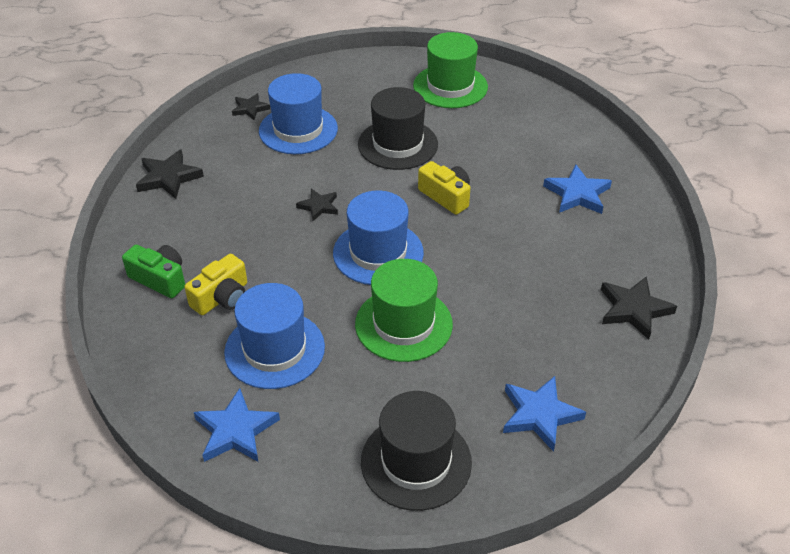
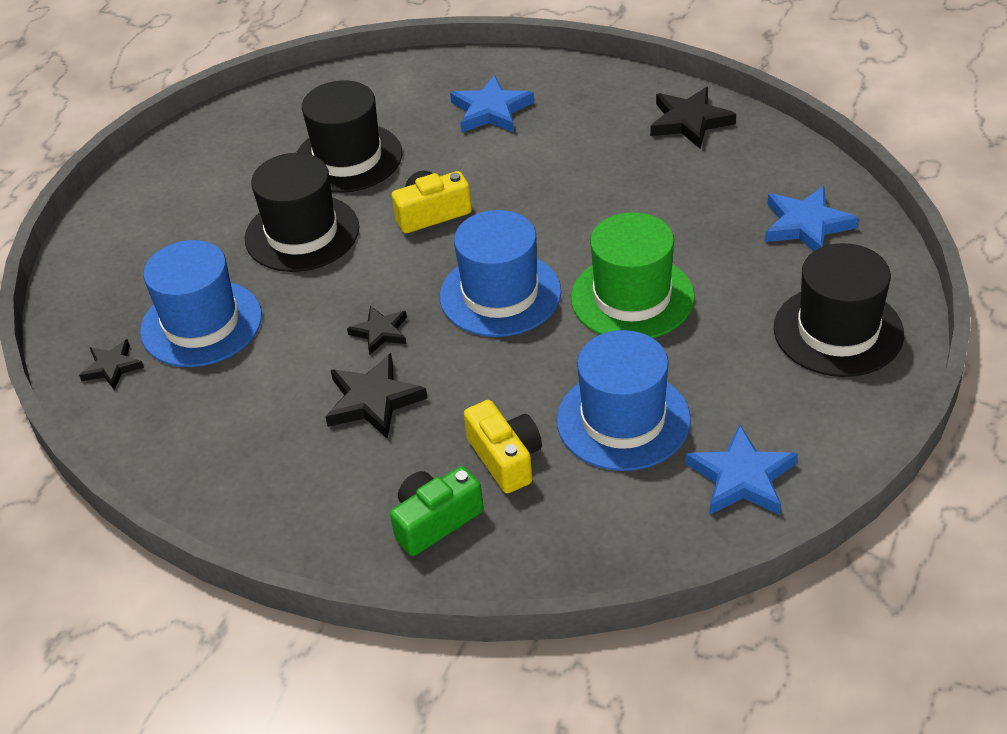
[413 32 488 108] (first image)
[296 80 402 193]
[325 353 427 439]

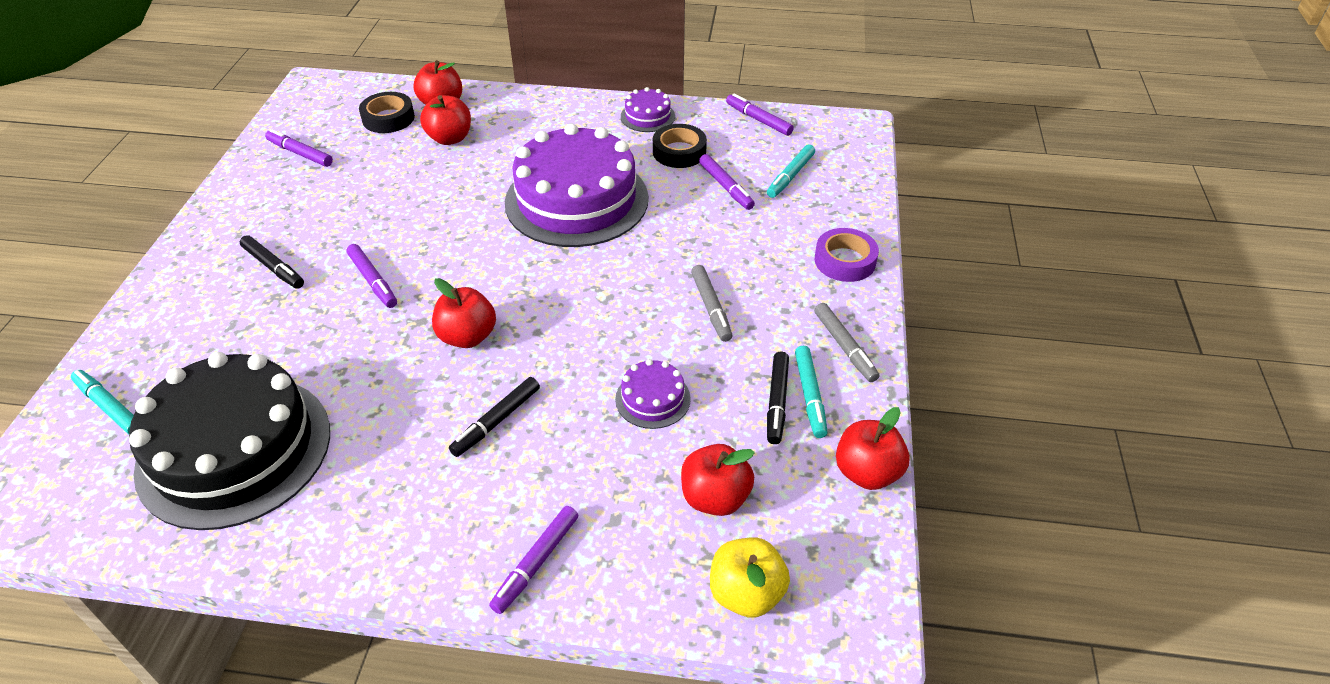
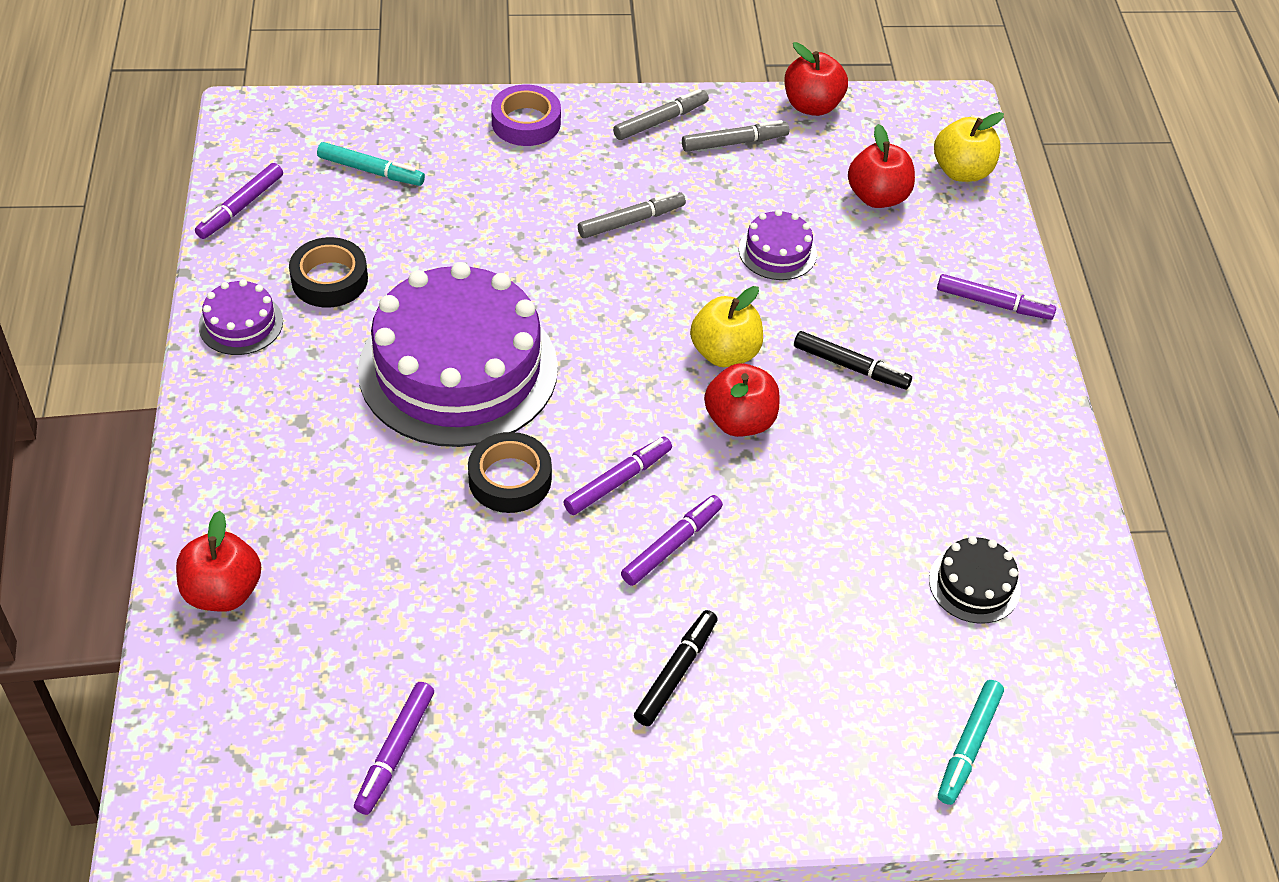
[420 95 471 145] (first image)
[767 352 789 444] (first image)
[690 286 763 367]
[468 432 552 513]
[563 436 672 515]
[682 120 789 152]
[929 536 1021 624]

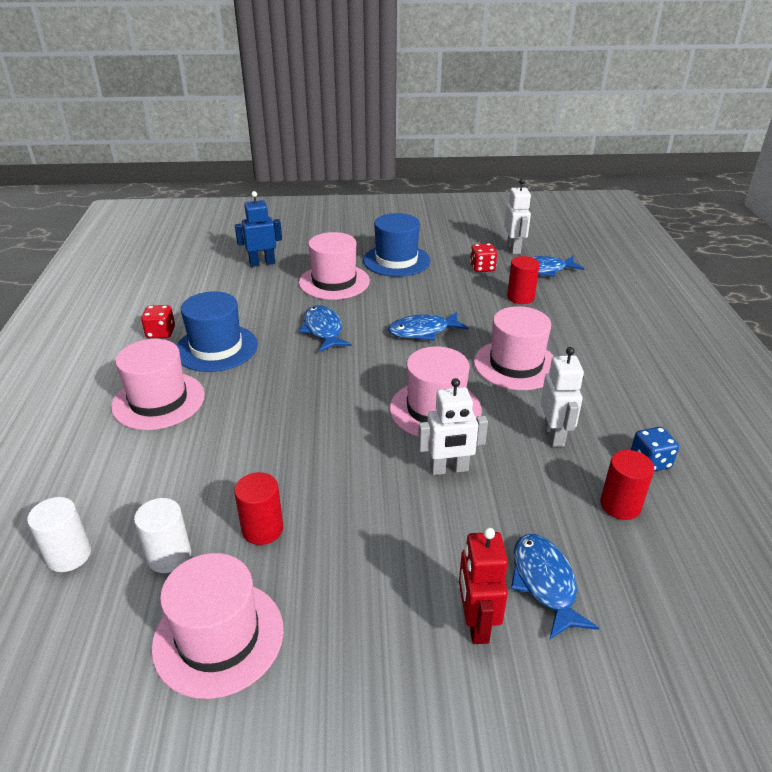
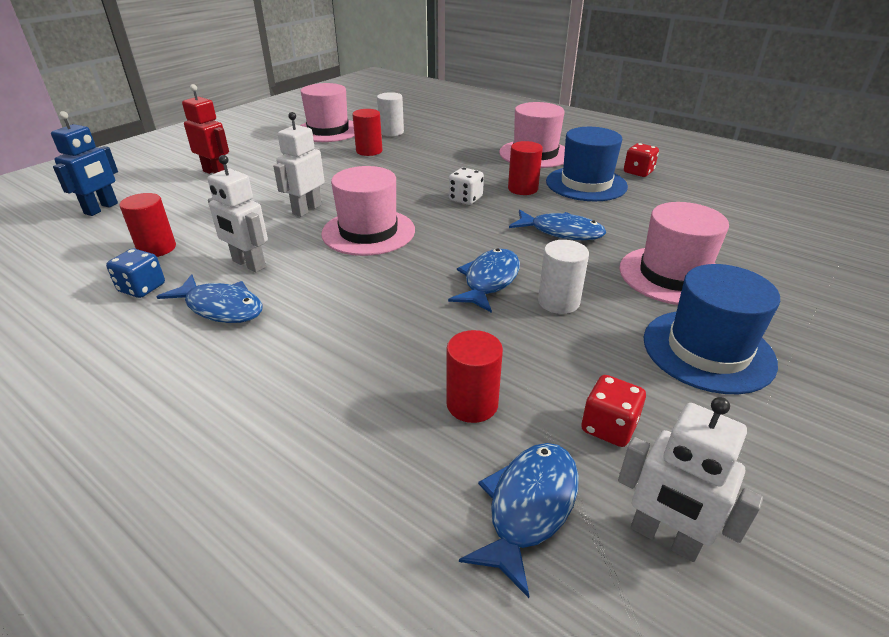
[474 306 554 390] (first image)
[449 168 484 205]
[508 141 543 195]
[538 240 589 314]
[51 111 118 216]
[156 274 263 323]

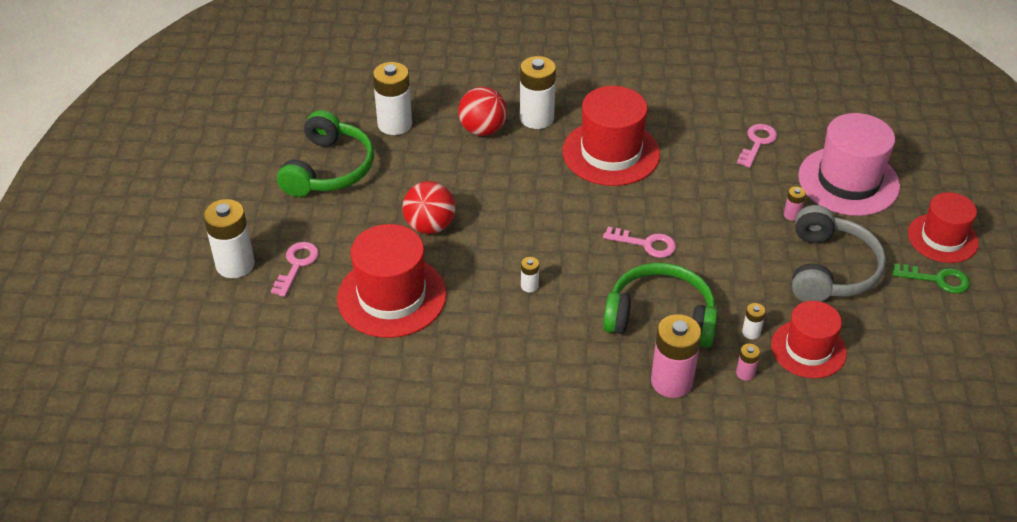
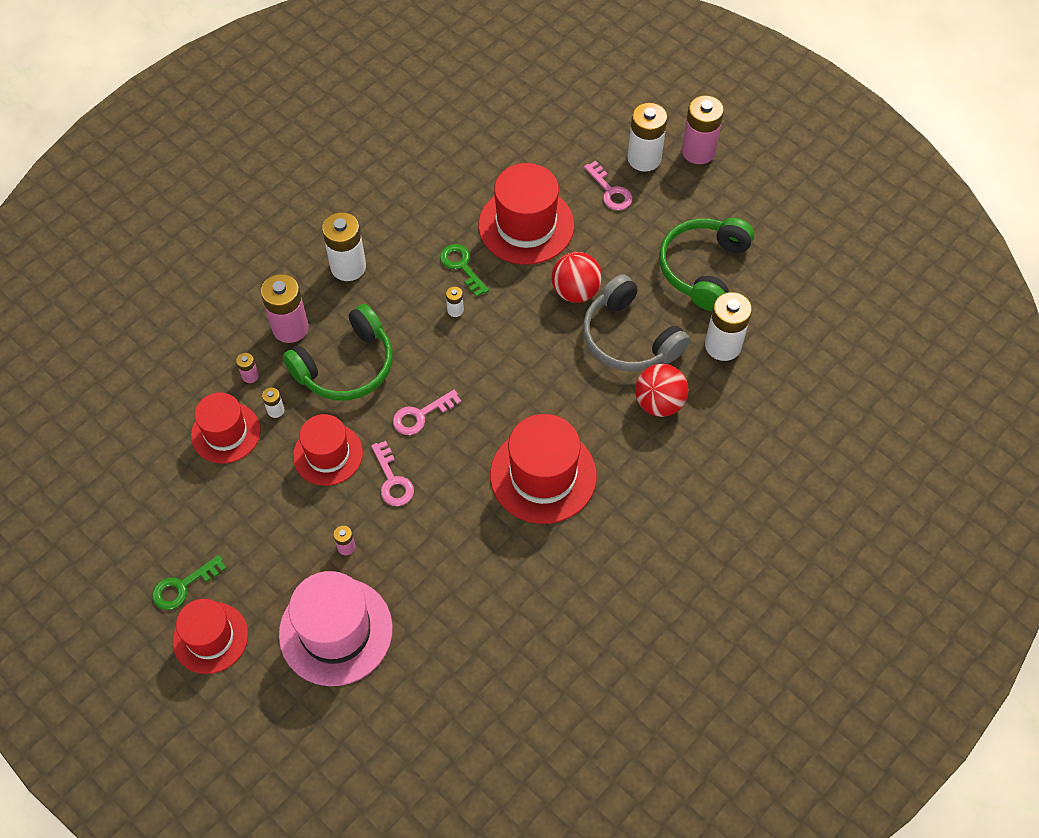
[293 414 363 486]
[440 244 489 297]
[682 95 724 164]
[322 212 366 281]
[371 441 414 506]
[583 274 690 371]
[659 218 754 311]

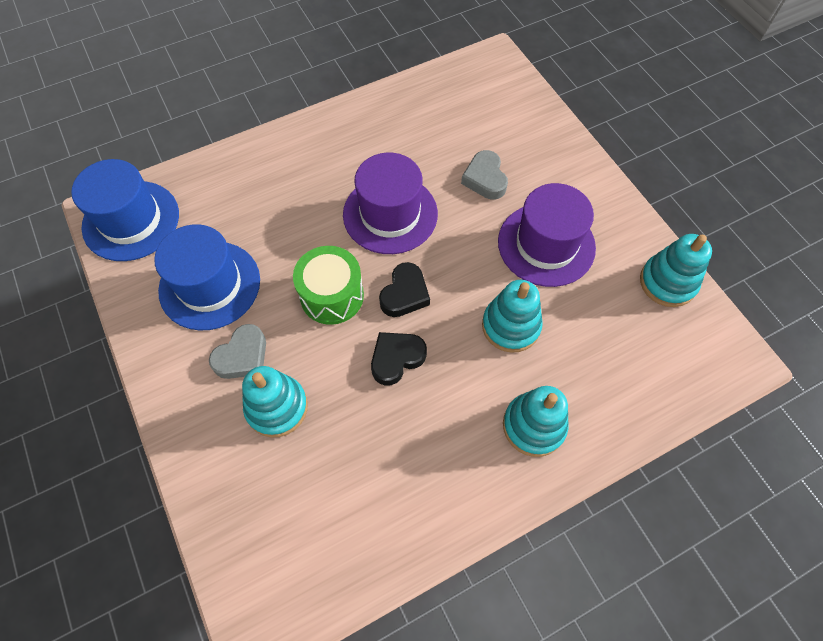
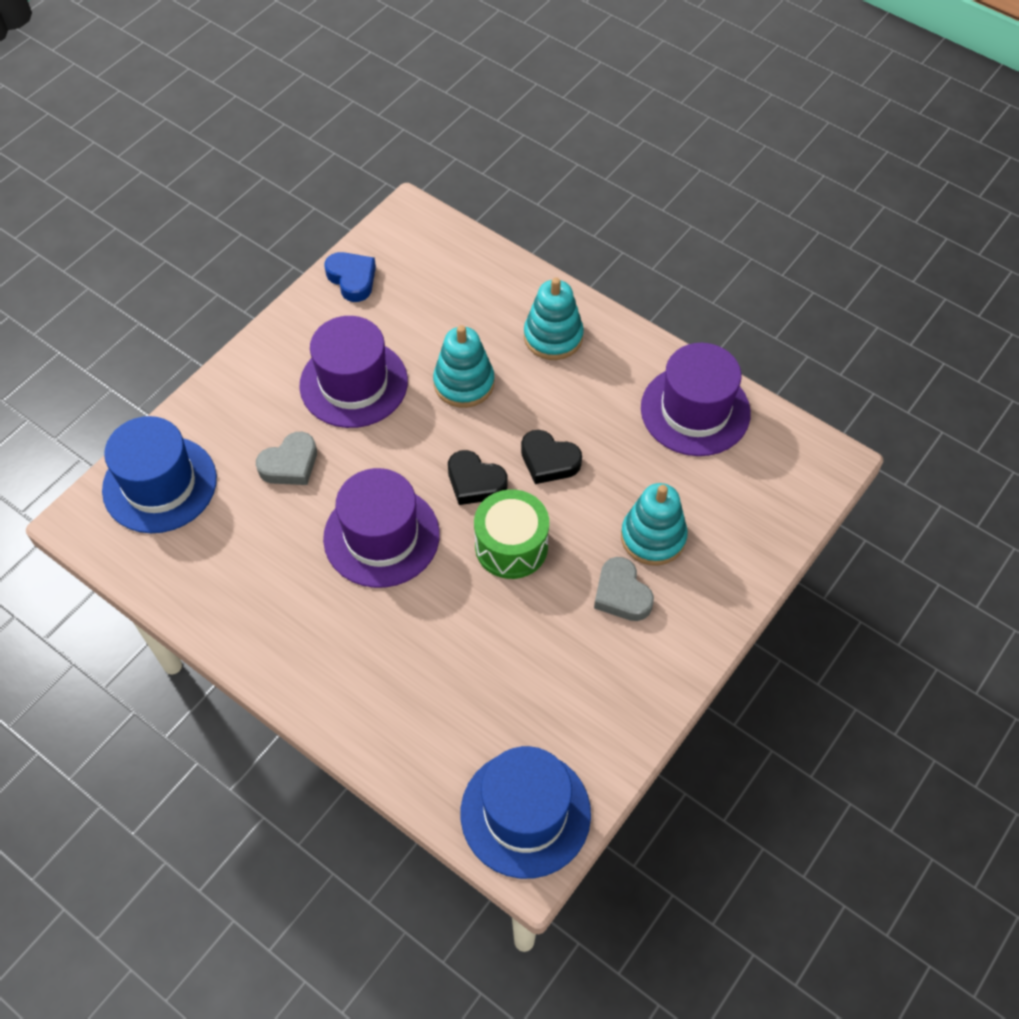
[641 343 751 456]
[102 416 217 533]
[324 252 376 302]
[594 557 654 621]
[448 450 508 505]

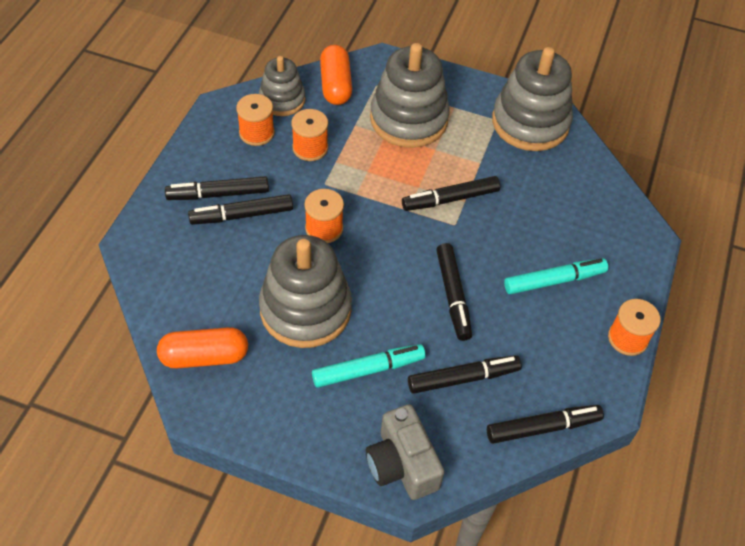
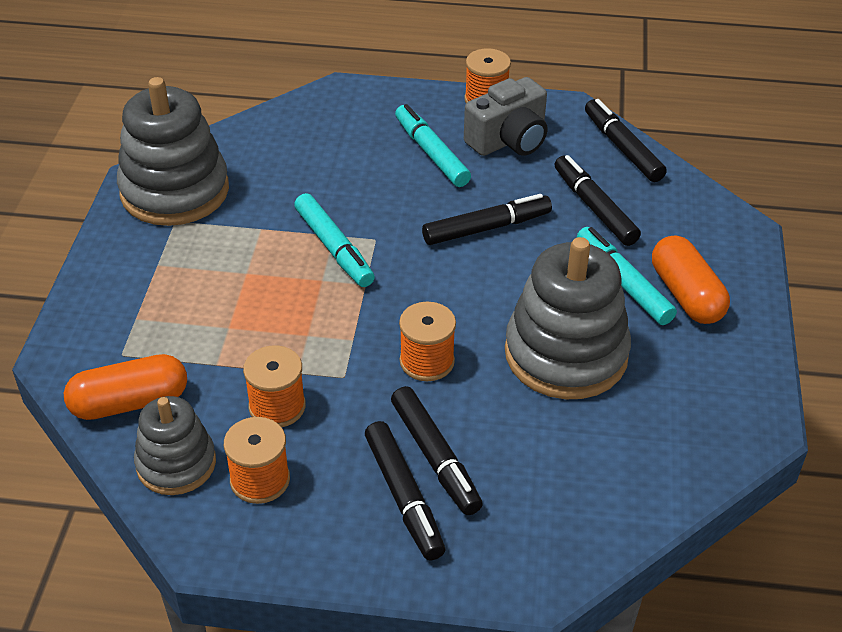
[370 43 450 148] (first image)
[652 235 730 324]
[464 77 548 156]
[294 193 375 287]

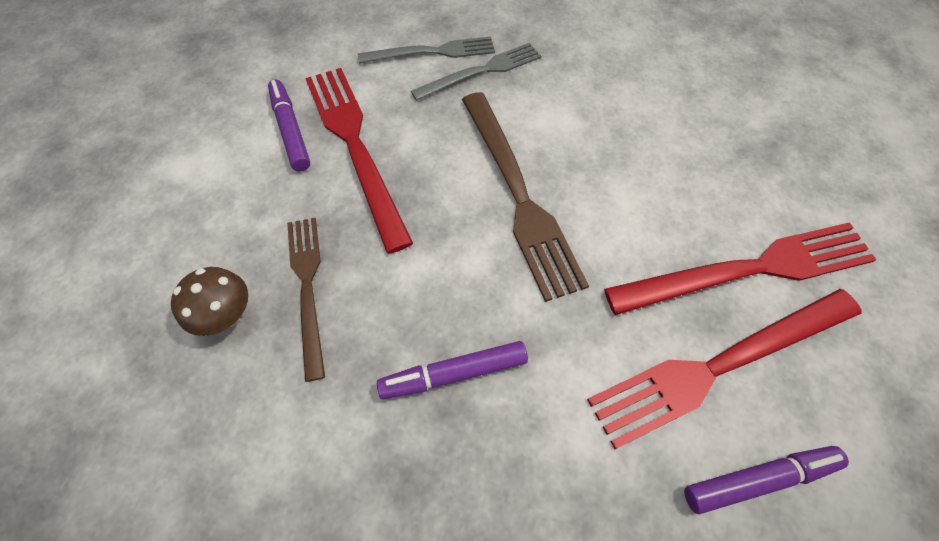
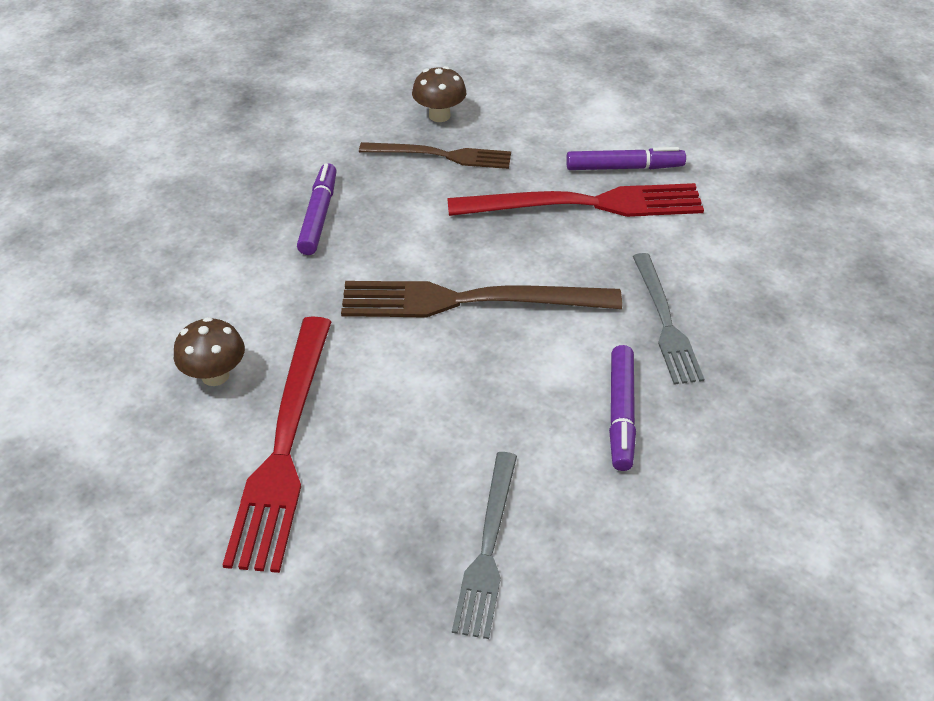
[452 452 517 639]
[609 345 636 471]
[174 317 245 386]

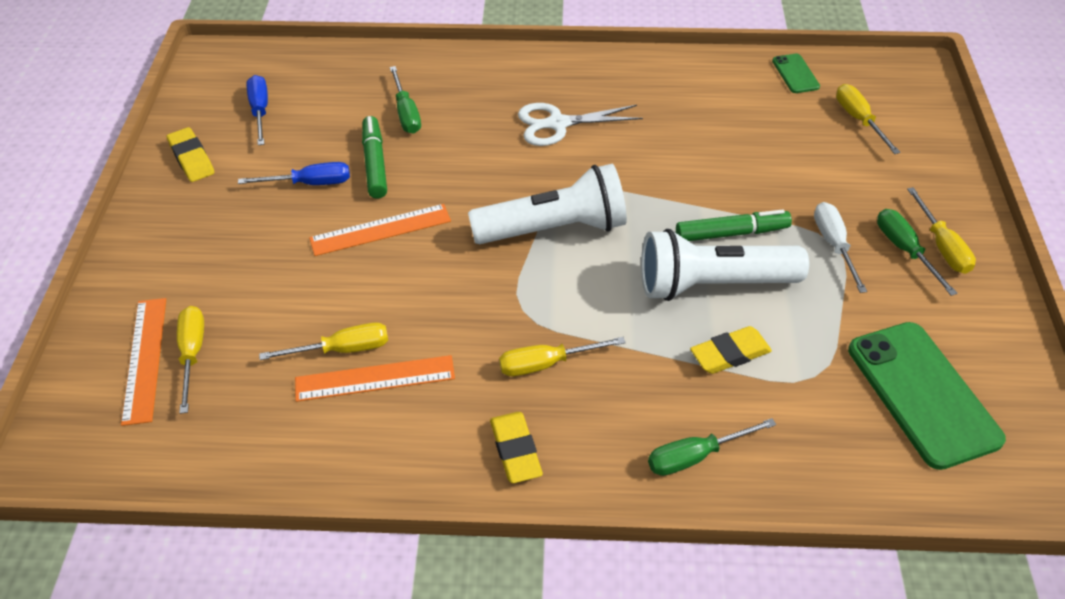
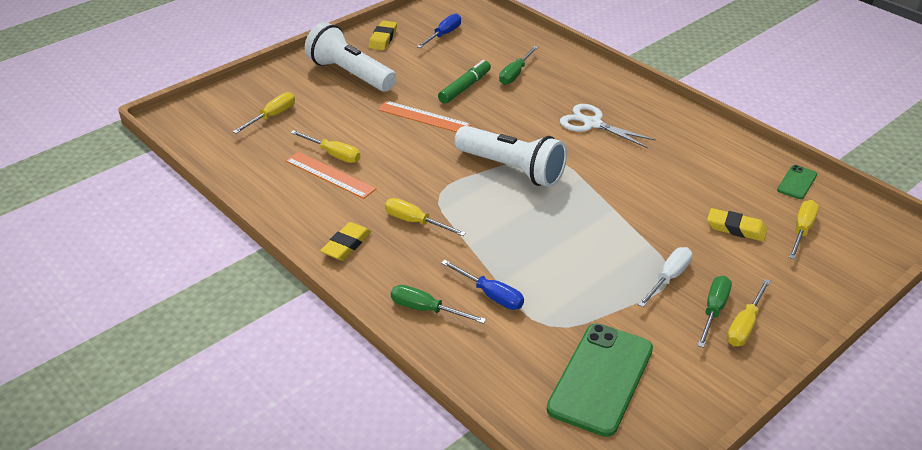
[121 298 166 426] (first image)
[676 209 792 241] (first image)
[441 260 524 310]
[305 22 396 92]
[707 208 767 242]

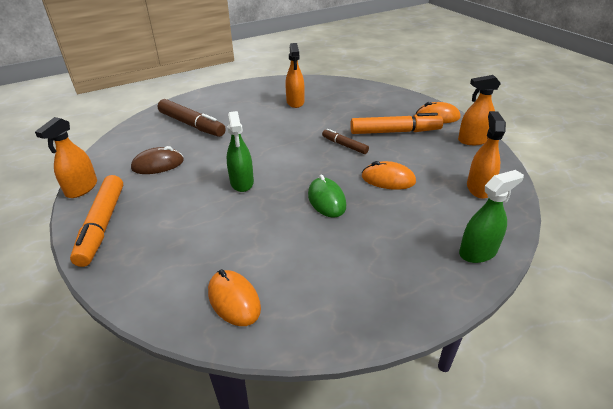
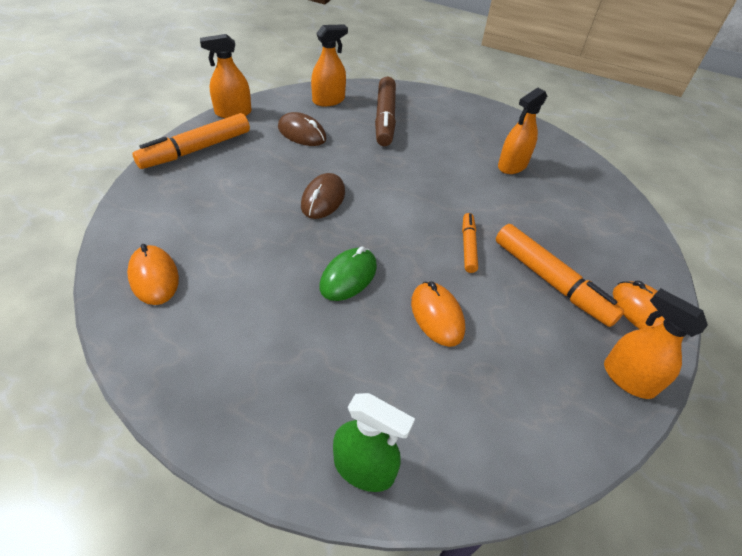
[311 24 348 106]
[301 173 345 219]
[462 213 478 273]
[127 244 179 305]

